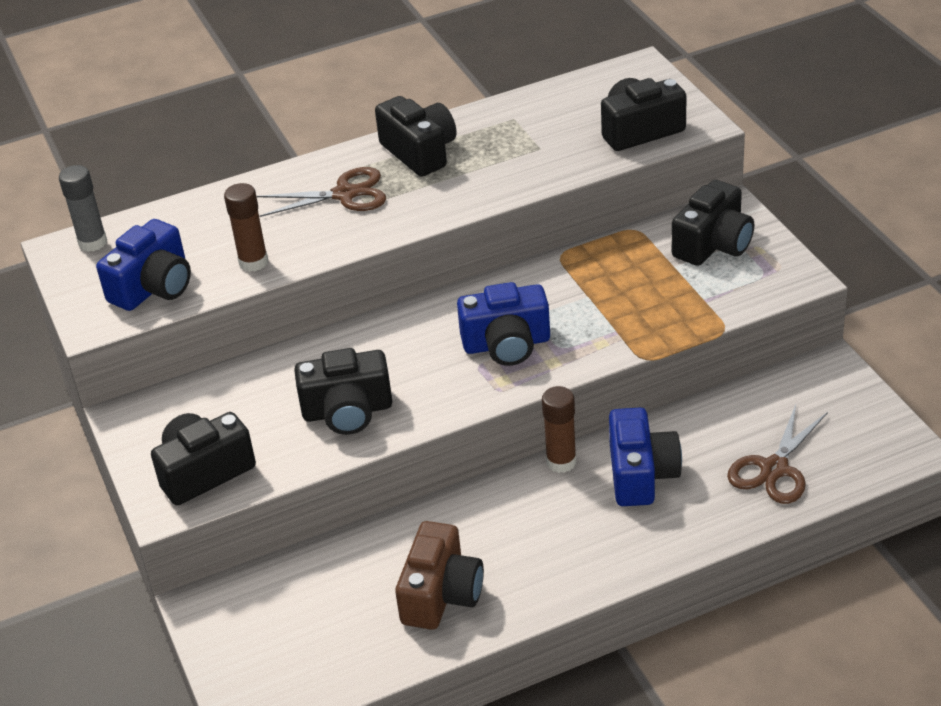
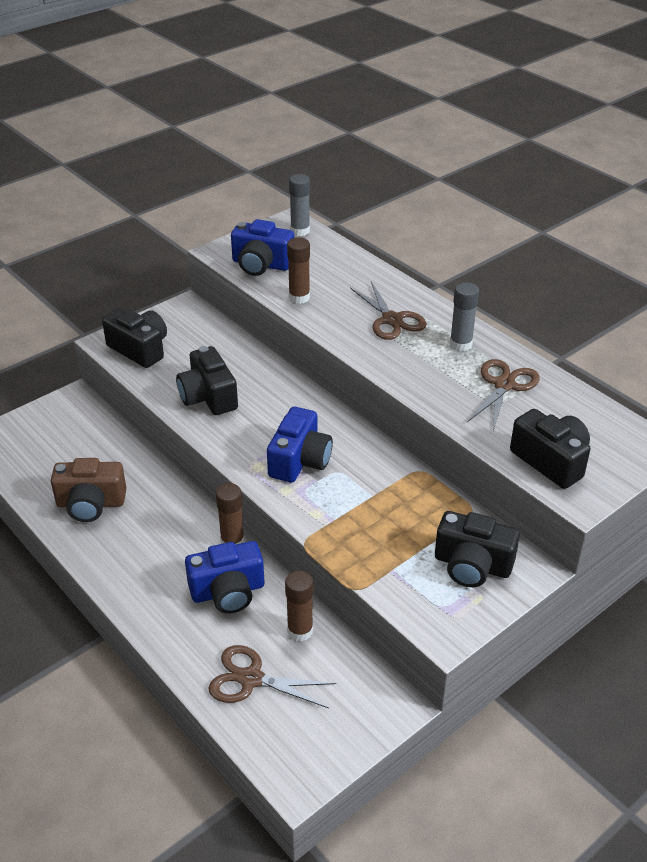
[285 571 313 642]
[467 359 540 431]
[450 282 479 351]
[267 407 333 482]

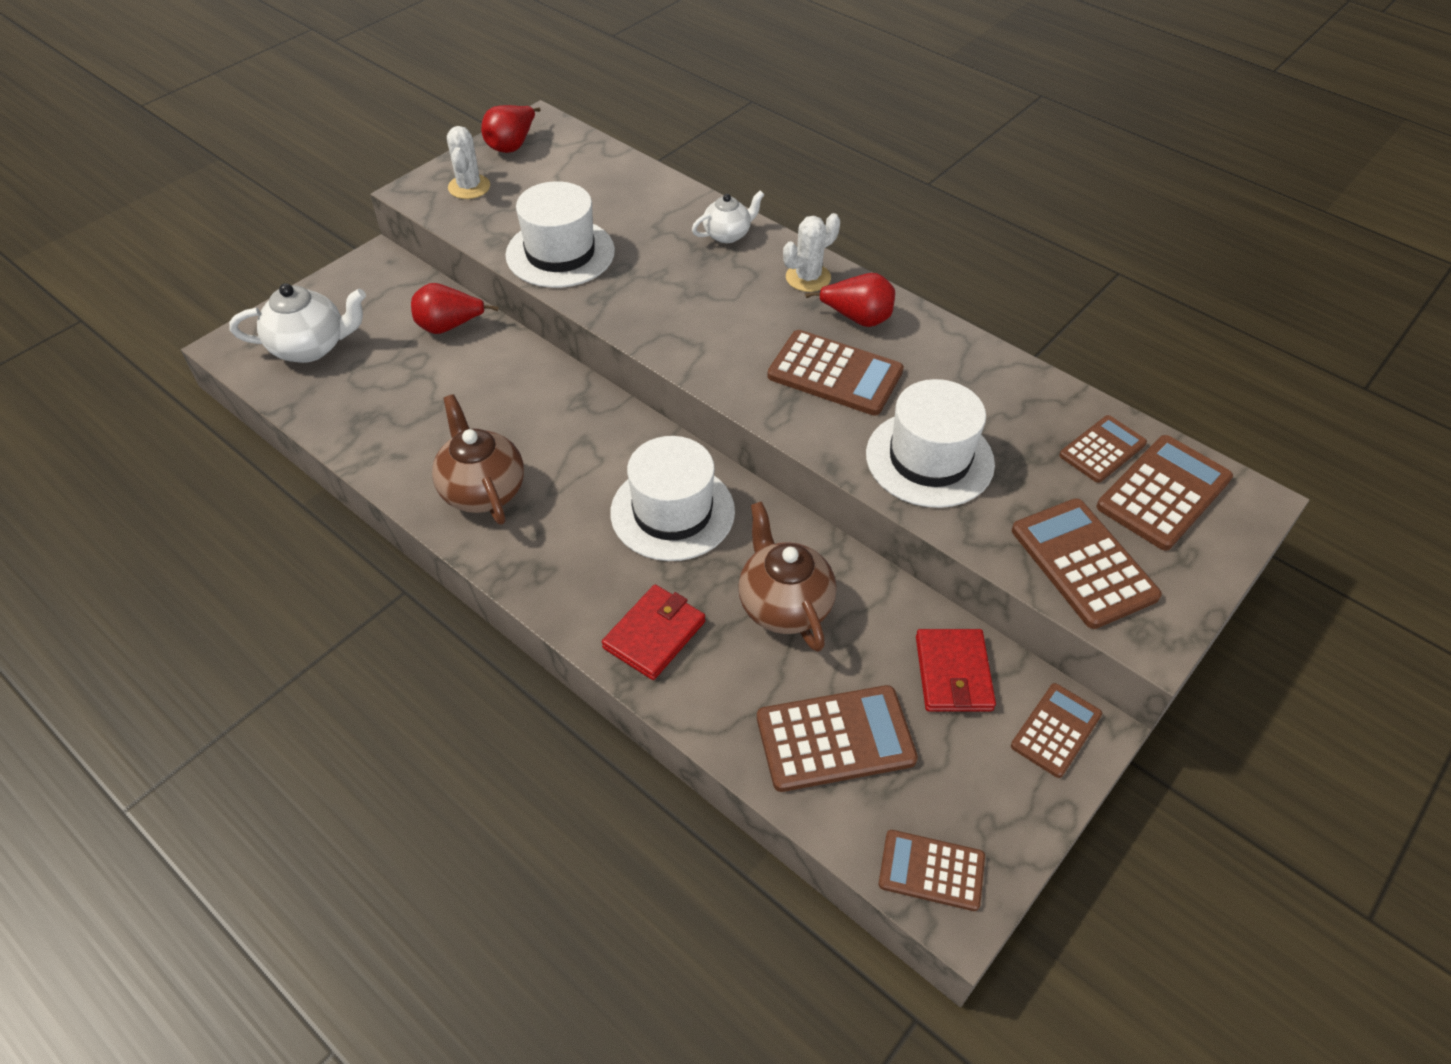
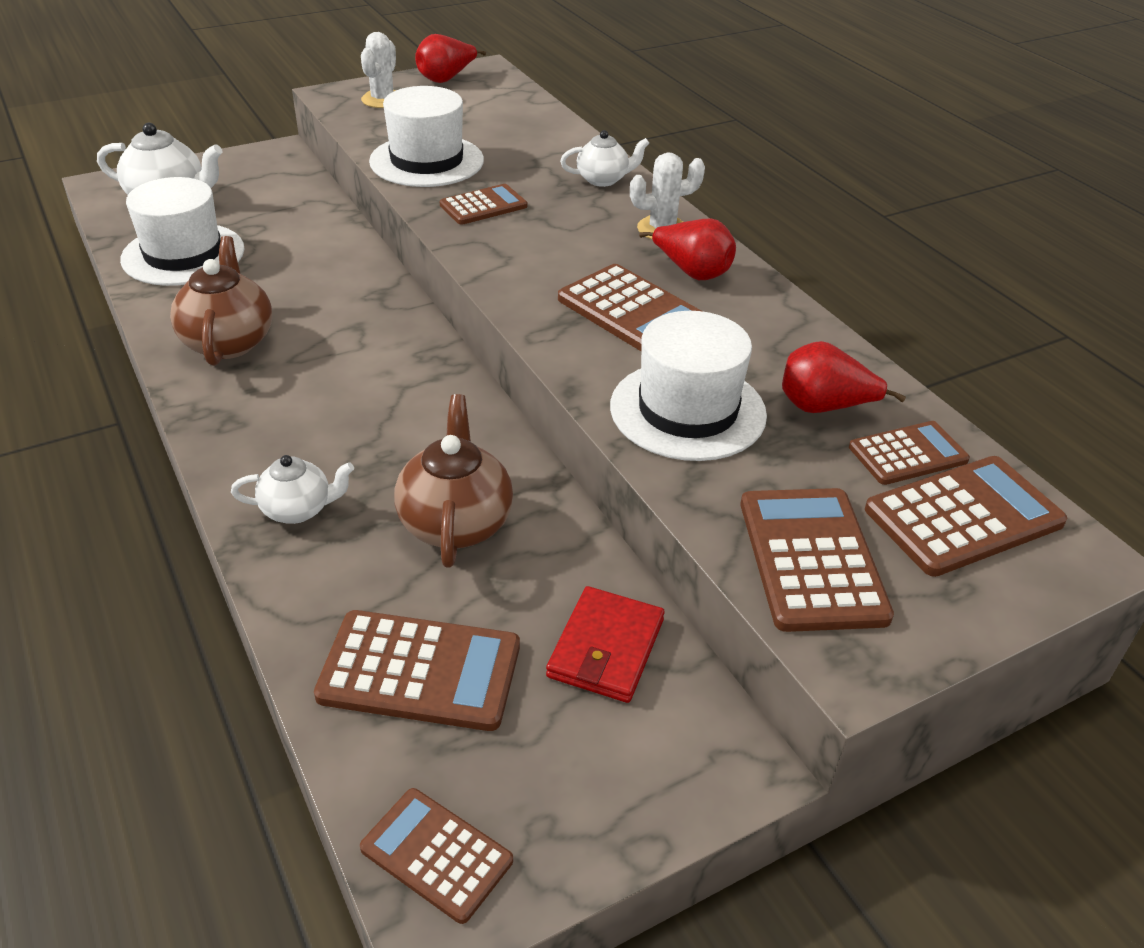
[782 341 906 413]
[120 177 244 286]
[440 184 527 225]
[231 455 354 524]

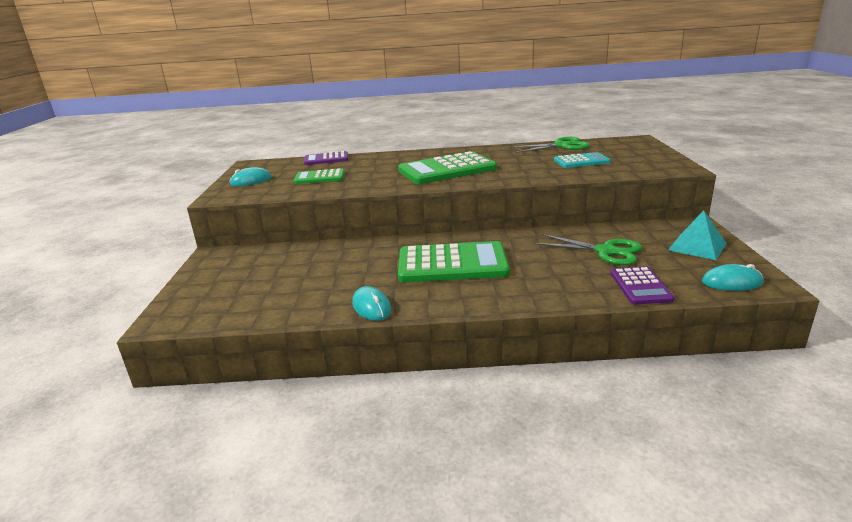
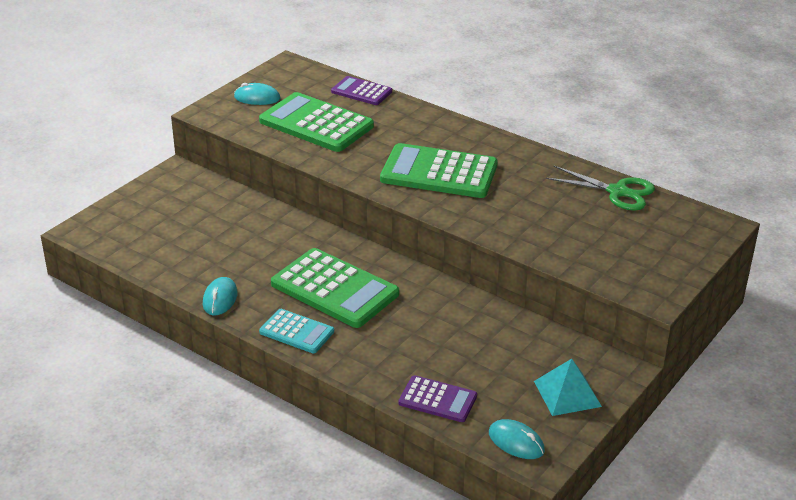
[535 234 642 265] (first image)
[259 309 334 353]
[398 375 477 422]
[259 92 374 152]

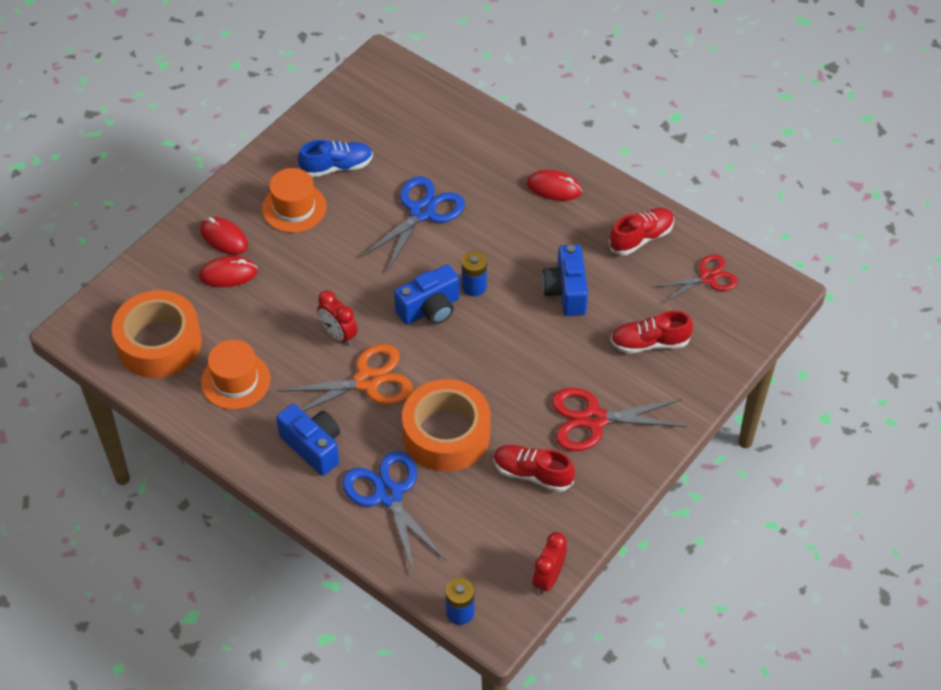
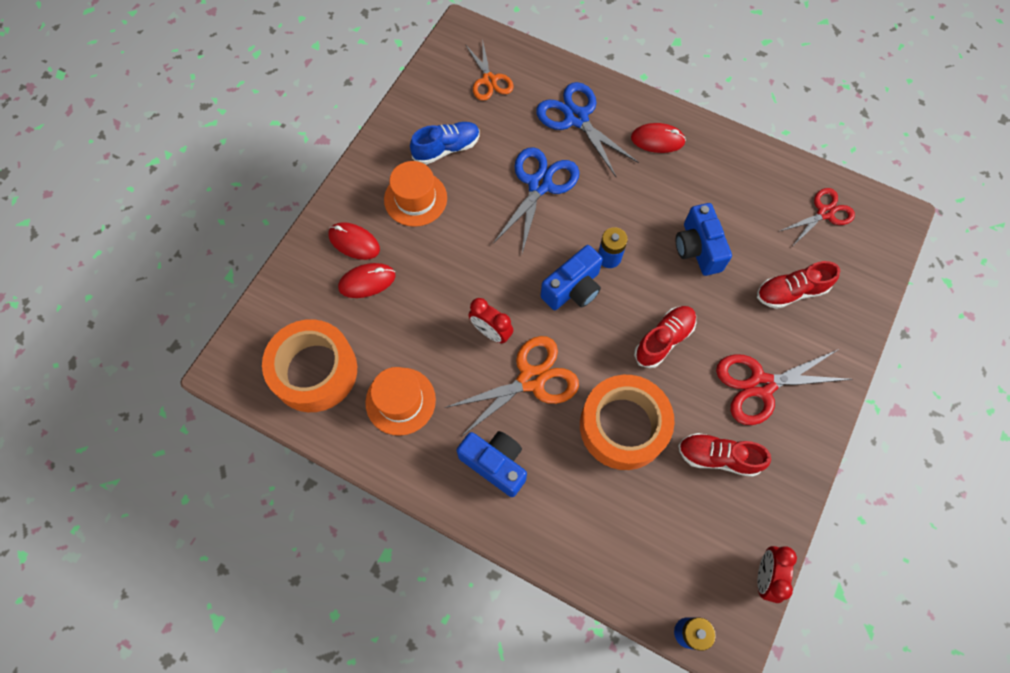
[465 43 513 101]
[536 82 639 177]
[634 306 696 368]

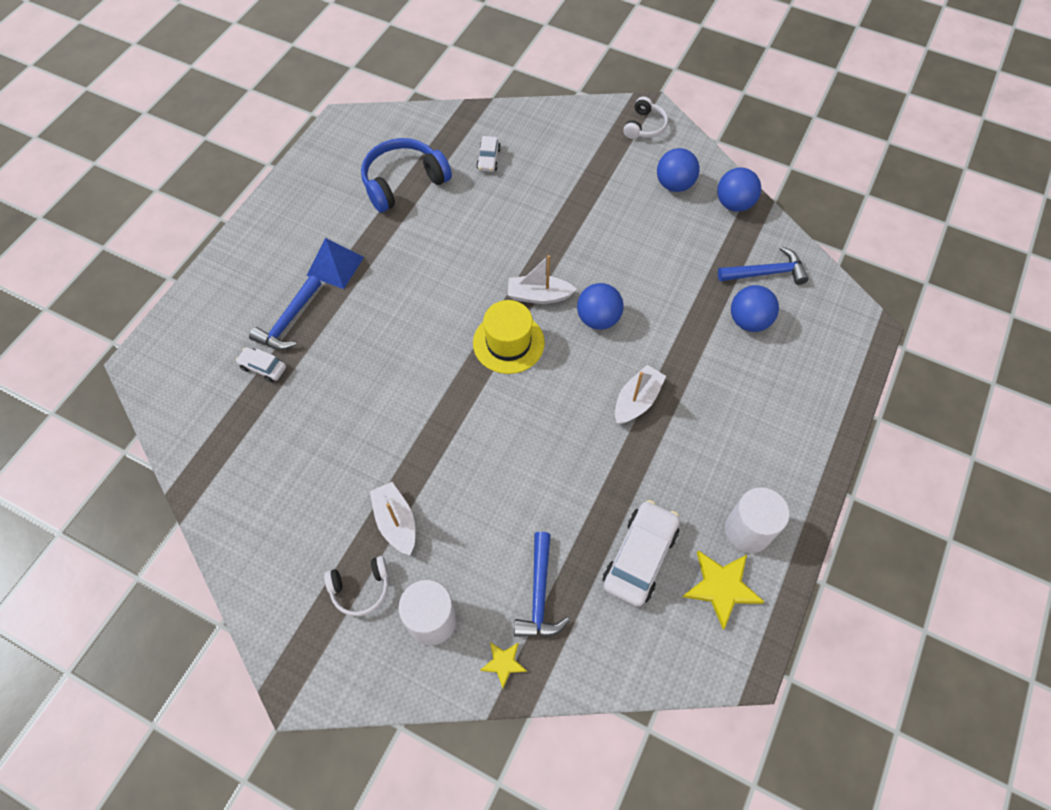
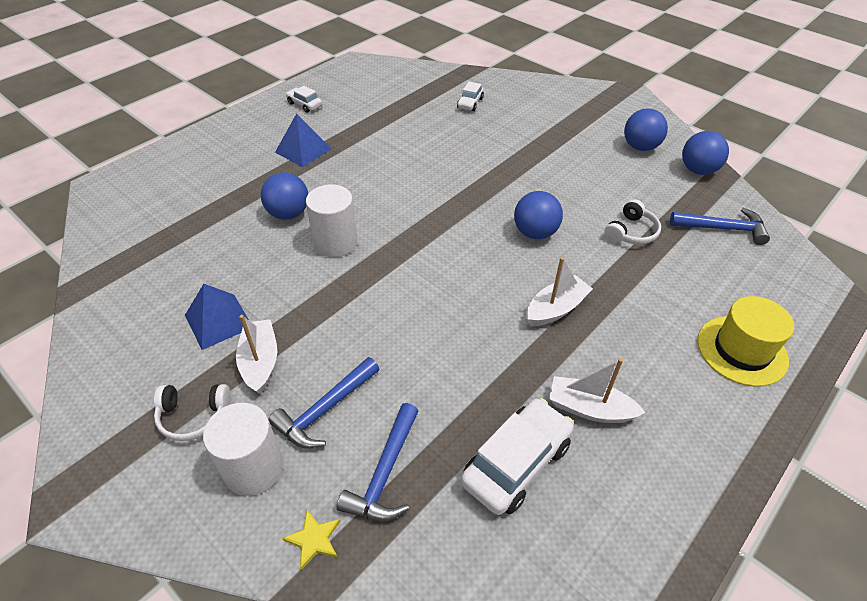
[361 138 452 213] (first image)
[683 550 765 629] (first image)
[185 284 249 350]
[286 86 322 113]
[268 357 379 448]
[697 296 794 386]
[549 358 646 423]
[604 199 661 244]
[306 185 357 257]
[261 172 308 220]

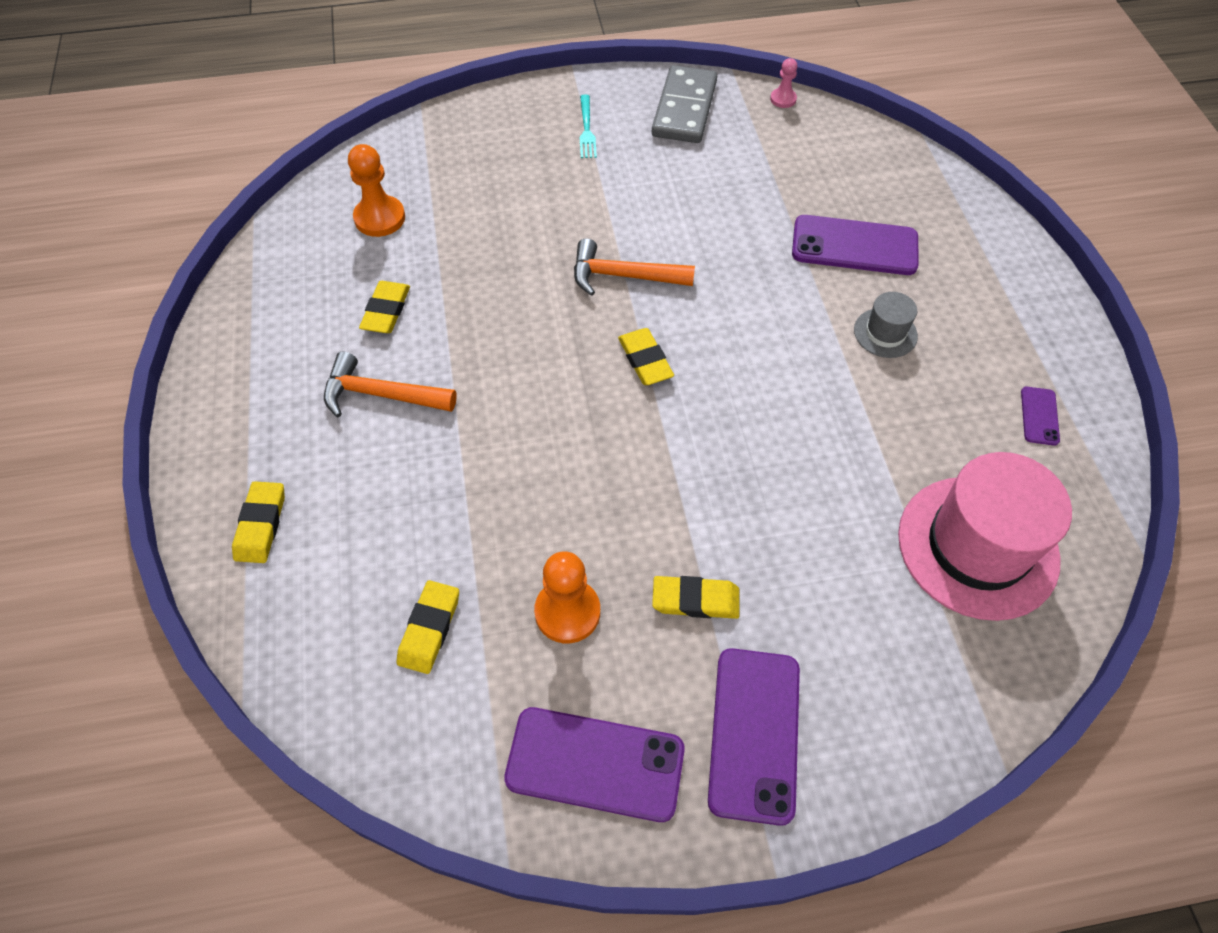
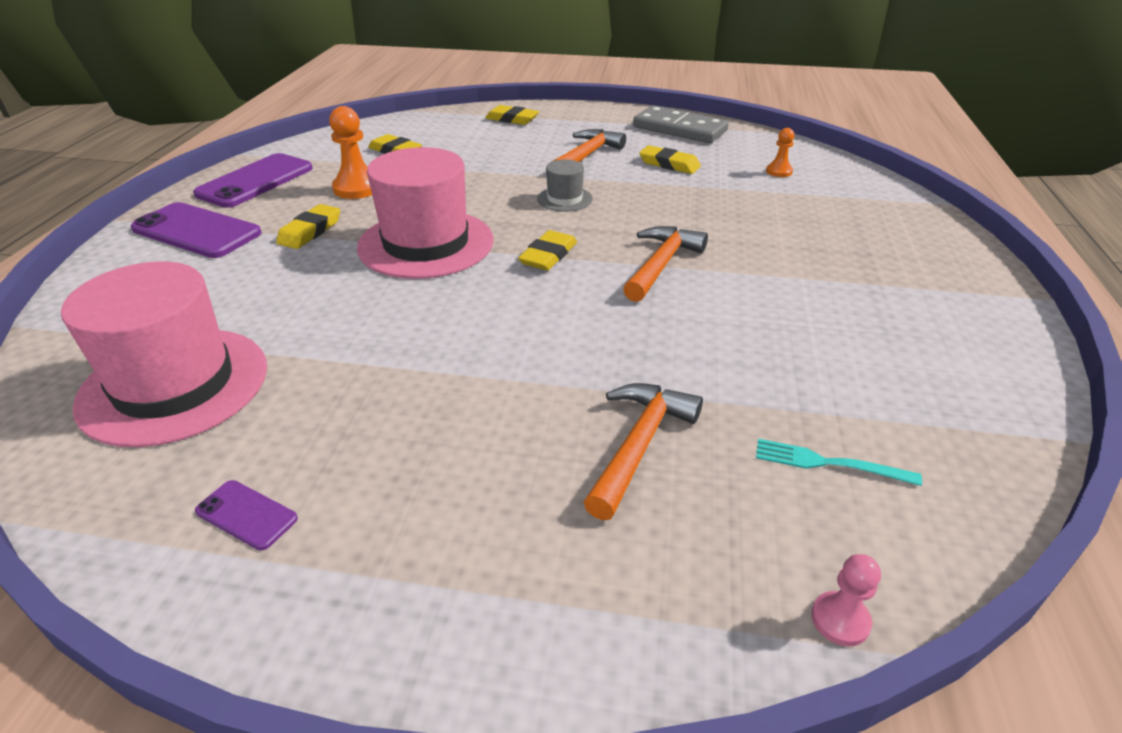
[357 147 494 279]
[756 439 922 486]
[633 105 729 143]
[811 554 881 646]
[537 159 593 212]
[583 383 703 520]
[518 230 577 271]
[766 128 795 177]

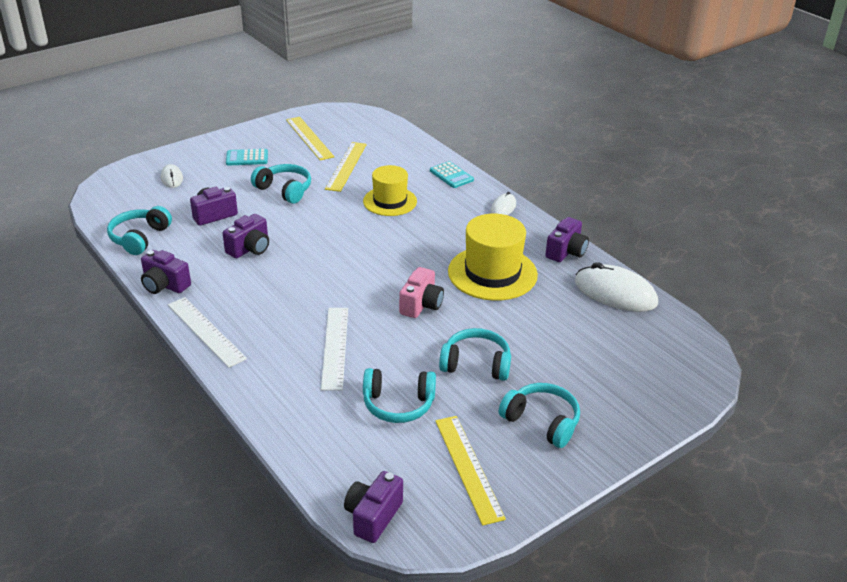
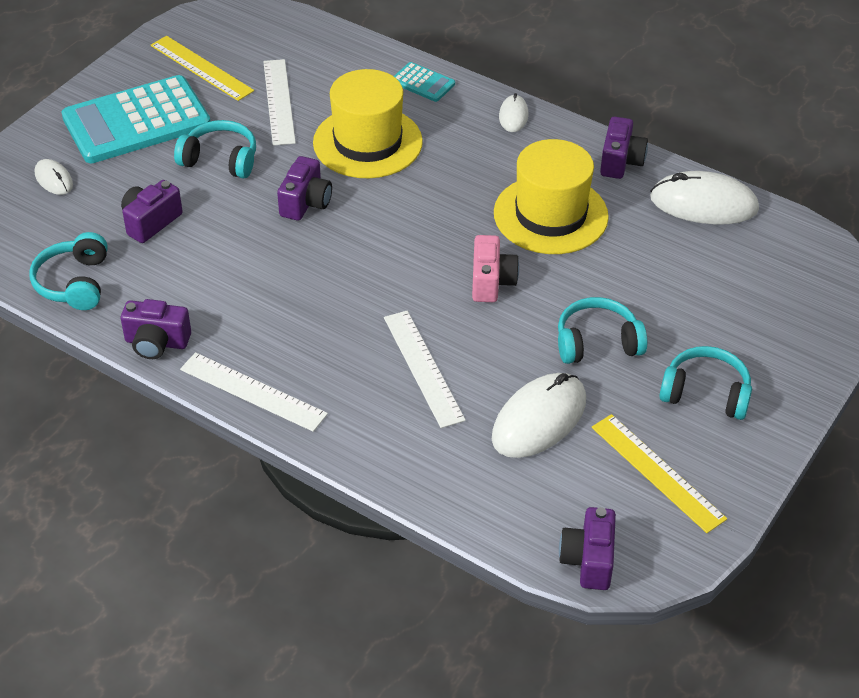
[277 156 332 221]
[492 373 586 458]
[263 59 296 146]
[62 75 210 163]
[313 69 423 178]

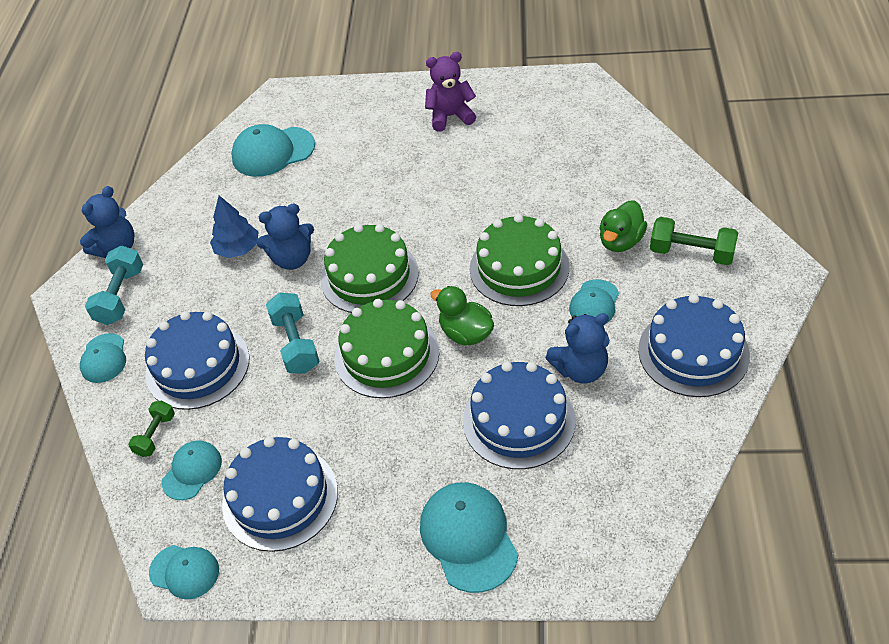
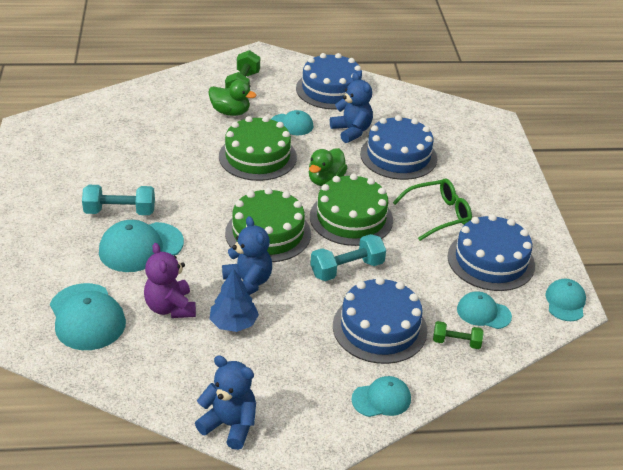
[393 178 472 241]
[82 185 155 215]
[99 220 184 272]
[144 243 196 318]

